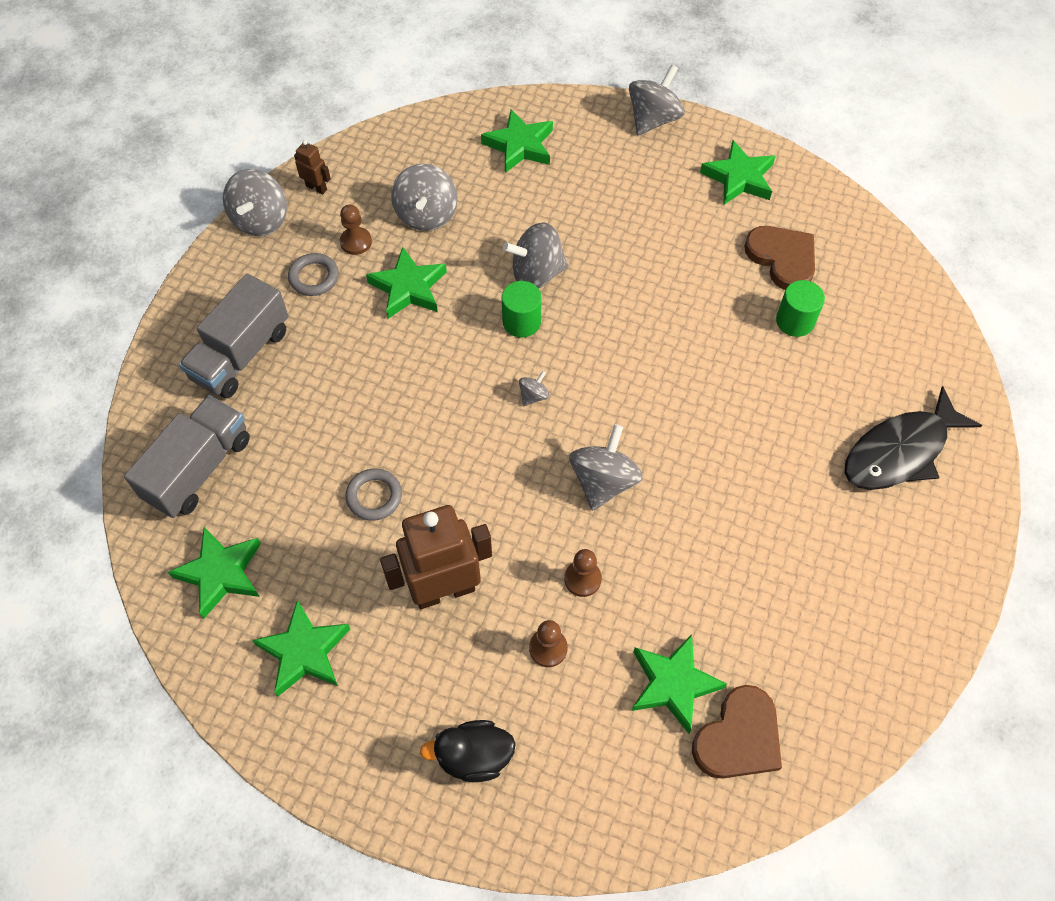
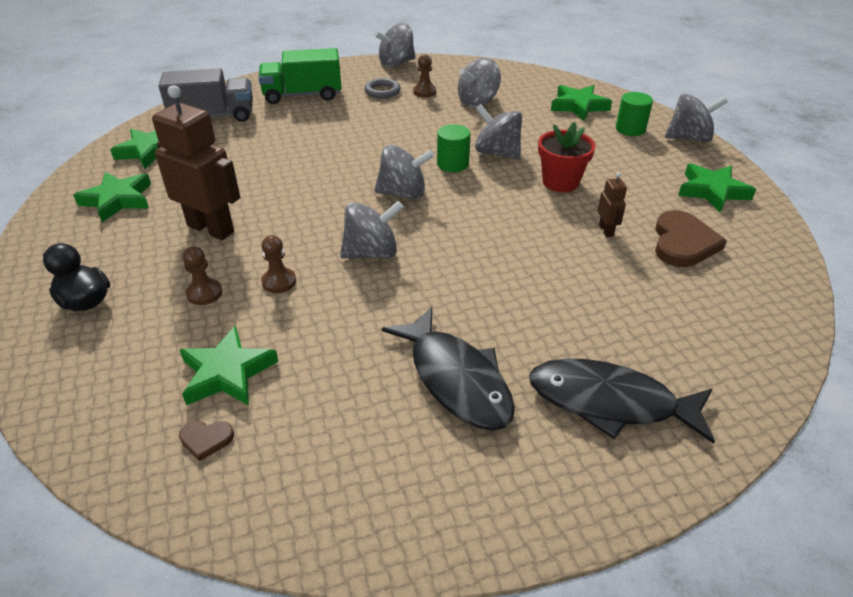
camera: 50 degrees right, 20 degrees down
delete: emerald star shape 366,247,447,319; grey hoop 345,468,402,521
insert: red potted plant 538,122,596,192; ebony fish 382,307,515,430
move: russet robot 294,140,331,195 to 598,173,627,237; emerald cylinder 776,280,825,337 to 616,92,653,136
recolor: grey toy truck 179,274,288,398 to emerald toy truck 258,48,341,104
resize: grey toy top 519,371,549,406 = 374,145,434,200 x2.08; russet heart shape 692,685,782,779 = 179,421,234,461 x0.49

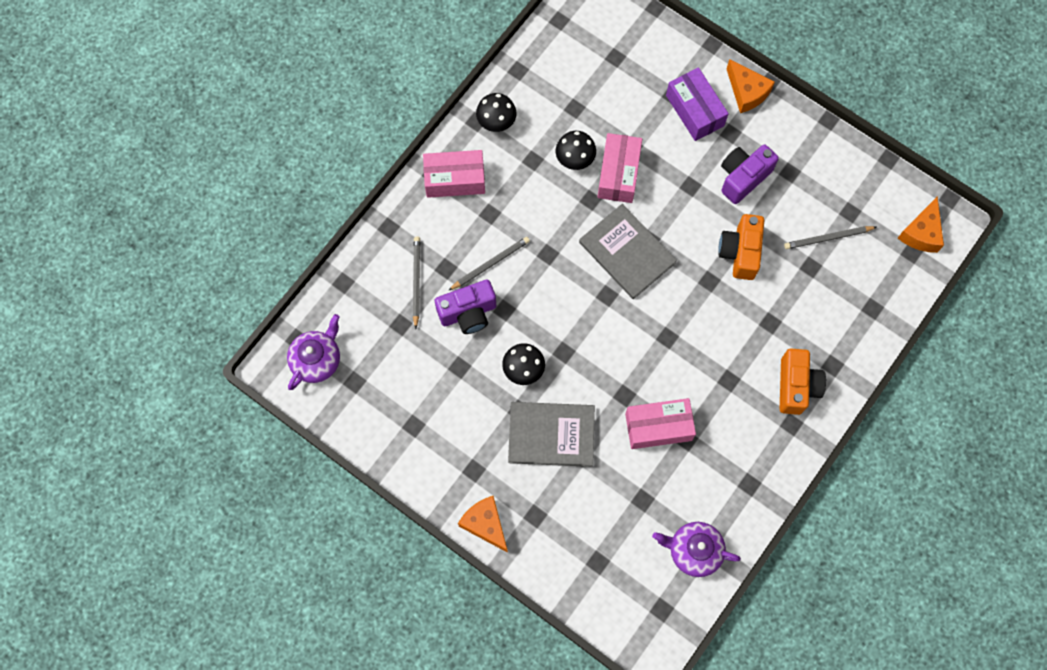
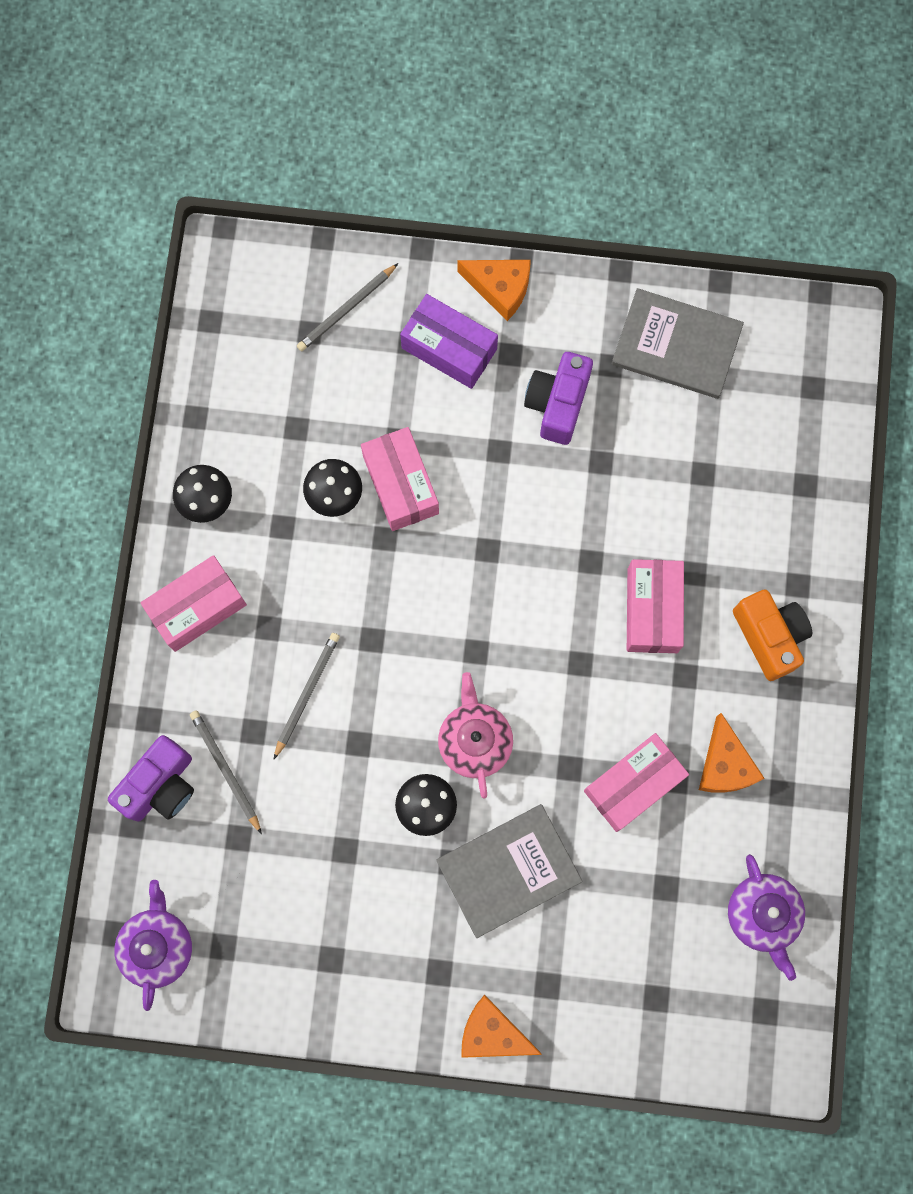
camera: 30 degrees left, 5 degrees up
delete: bright orange camera 718,214,764,280
insert: rosy package 627,559,684,653; rosy china teapot 438,672,513,799
move: bright orange piece of cheese 898,196,944,253 to 699,713,765,793; grey hardcover 579,204,677,299 to 612,288,744,399; grey wooden pencil 784,226,877,249 to 297,263,398,351; purple camera 435,280,496,334 to 108,735,194,821
rotate: purple china teapot 652,522,741,577 = 728,854,805,981 90 degrees counterclockwise

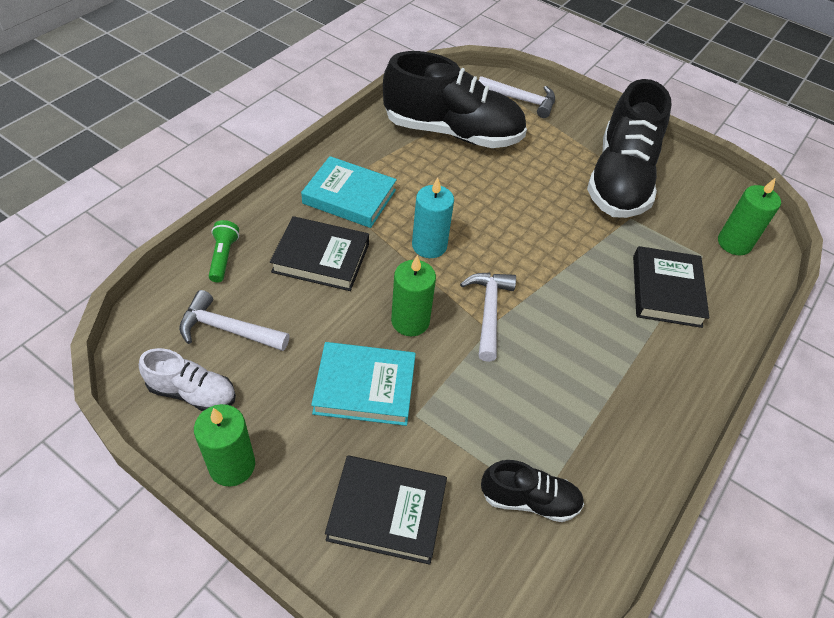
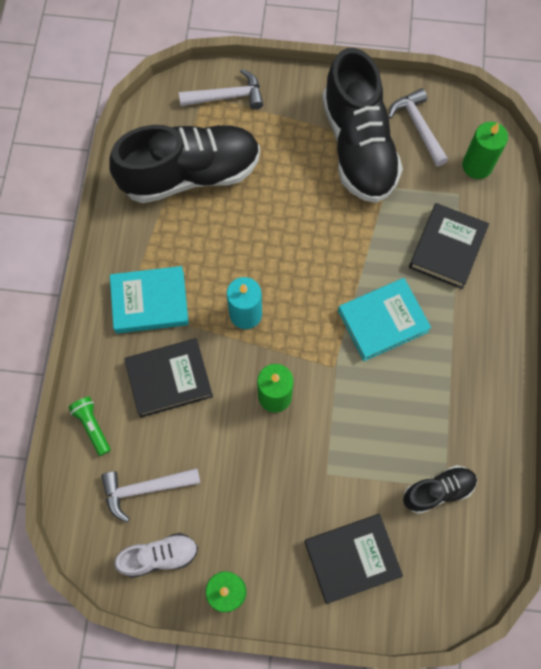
camera: 25 degrees left, 20 degrees up
move: pure white hammer 460,273,516,362 to 388,88,448,167; teal hardcover 311,342,416,426 to 338,278,431,361
rotate: ebony hardcover 633,246,709,328 = 409,203,489,289 45 degrees clockwise

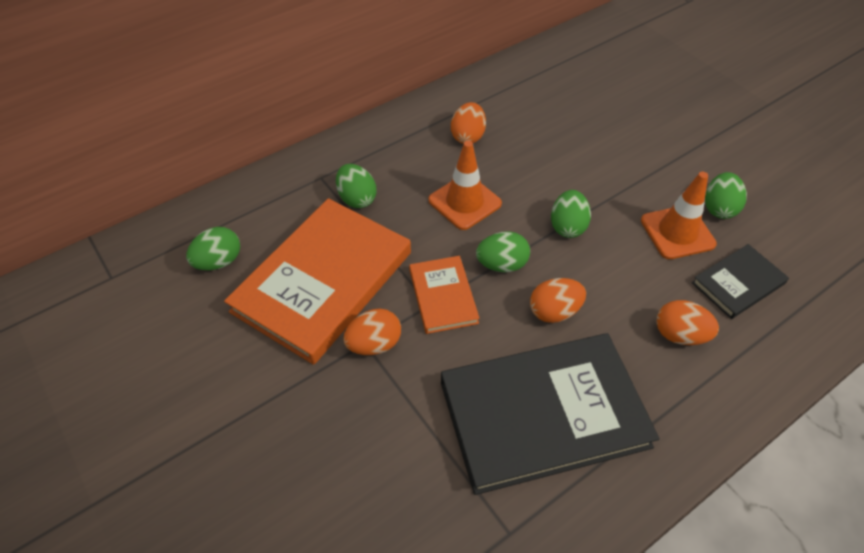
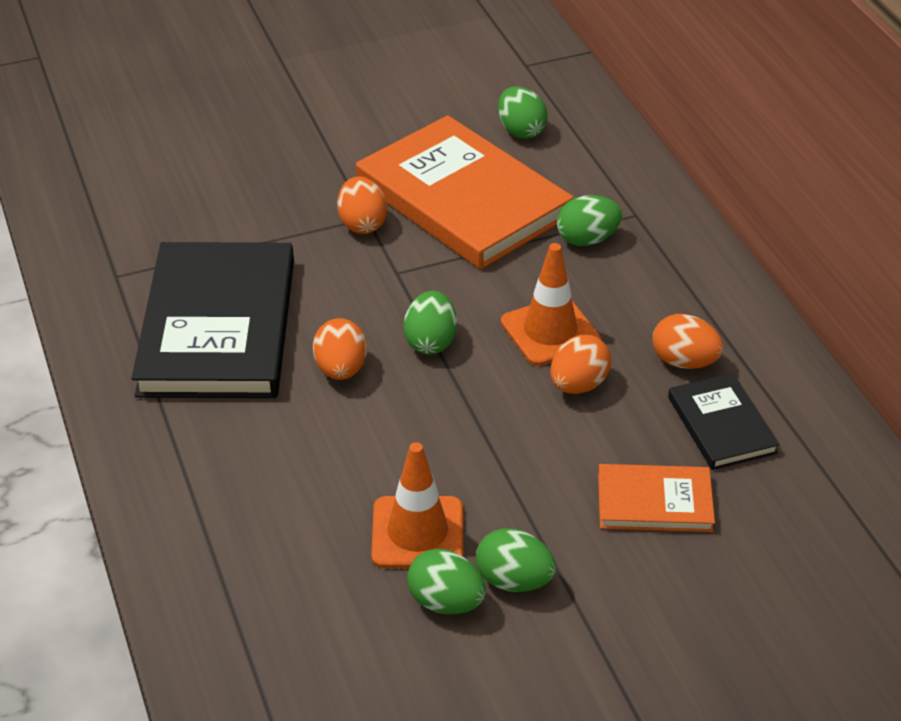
camera: 105 degrees right, 10 degrees down
move: emerald egg shape 551,190,591,238 to 476,528,556,592; ebony hardcover 692,244,789,319 to 668,373,780,470; bright orange hardcover 409,256,480,334 to 598,464,715,532; bright orange egg shape 656,300,719,345 to 550,335,611,394

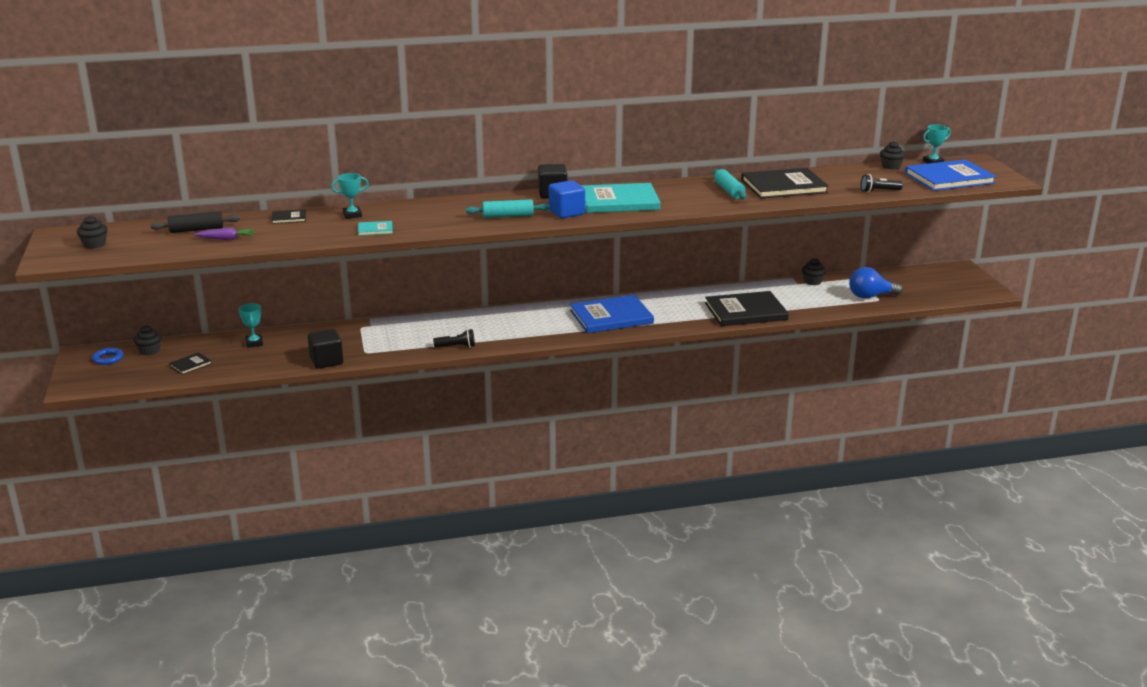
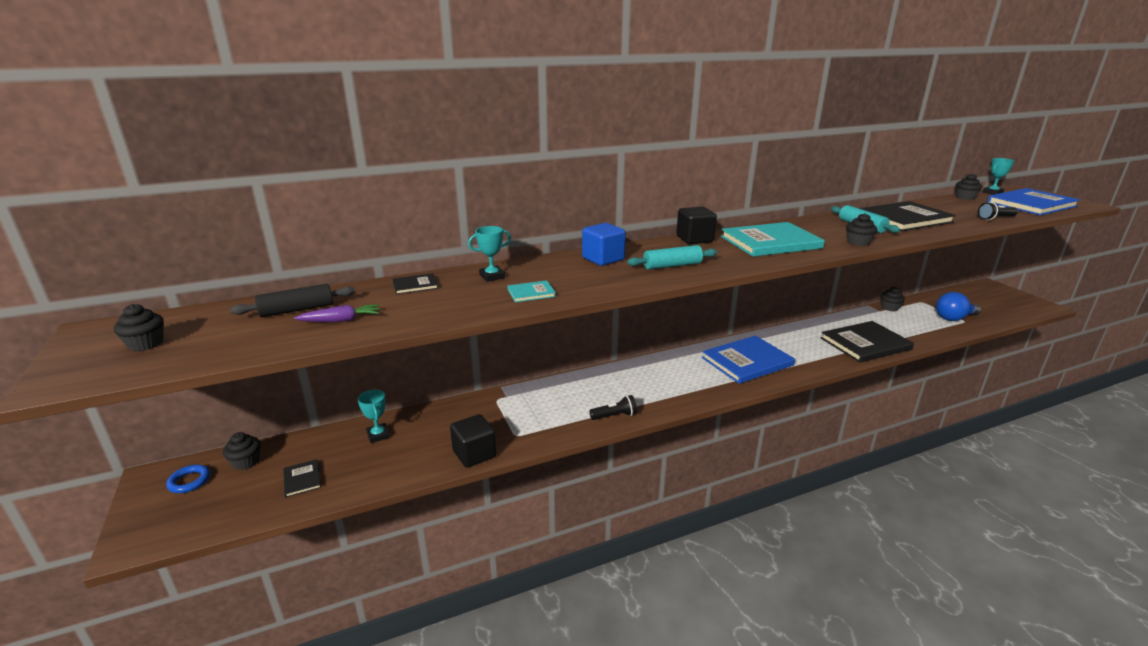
camera: 10 degrees left, 0 degrees up
insert: ebony cupcake 846,213,877,246
move: cobalt cube 549,180,585,218 to 582,223,626,266
rotate: ebony hardcover 169,352,212,375 = 283,459,321,498 60 degrees counterclockwise

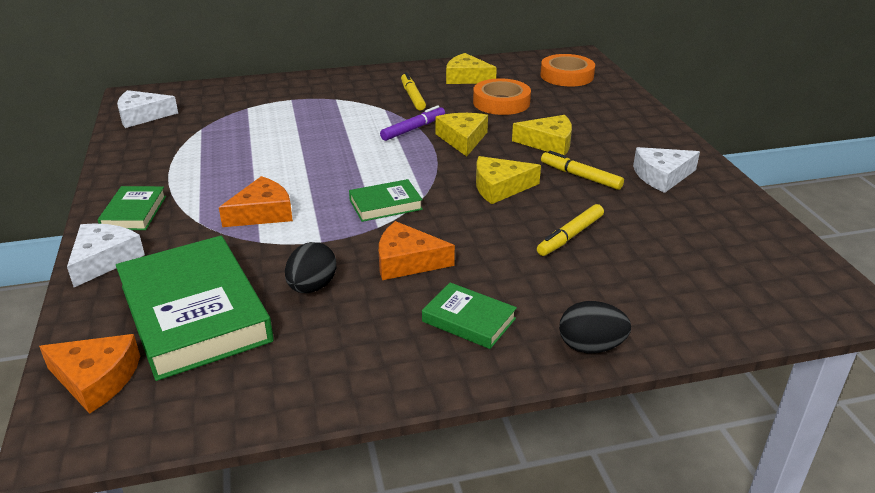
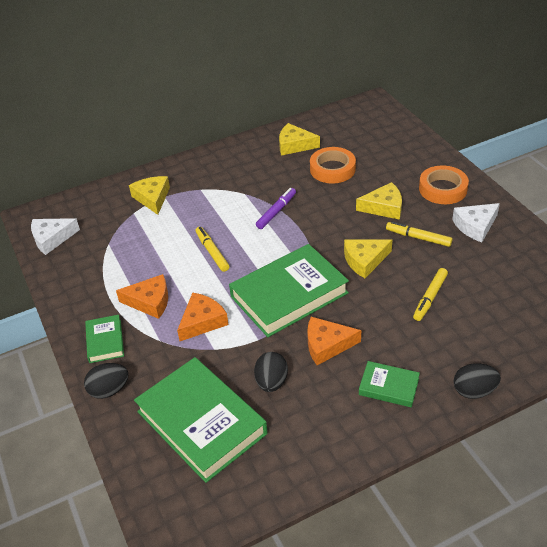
camera: 10 degrees left, 10 degrees up
move: bright orange sticky tape 540,54,595,87 to 419,166,469,204; golden felt pen 401,72,426,111 to 195,227,229,272; golden piece of cheese 435,113,488,157 to 129,176,170,215; bright orange piece of cheese 39,334,140,414 to 116,274,168,319
replace: pure white piece of cheese 67,223,145,287 to ebony egg shape 84,363,129,399
resize: emerald hardcover 349,179,423,222 = 229,244,349,337 x2.07

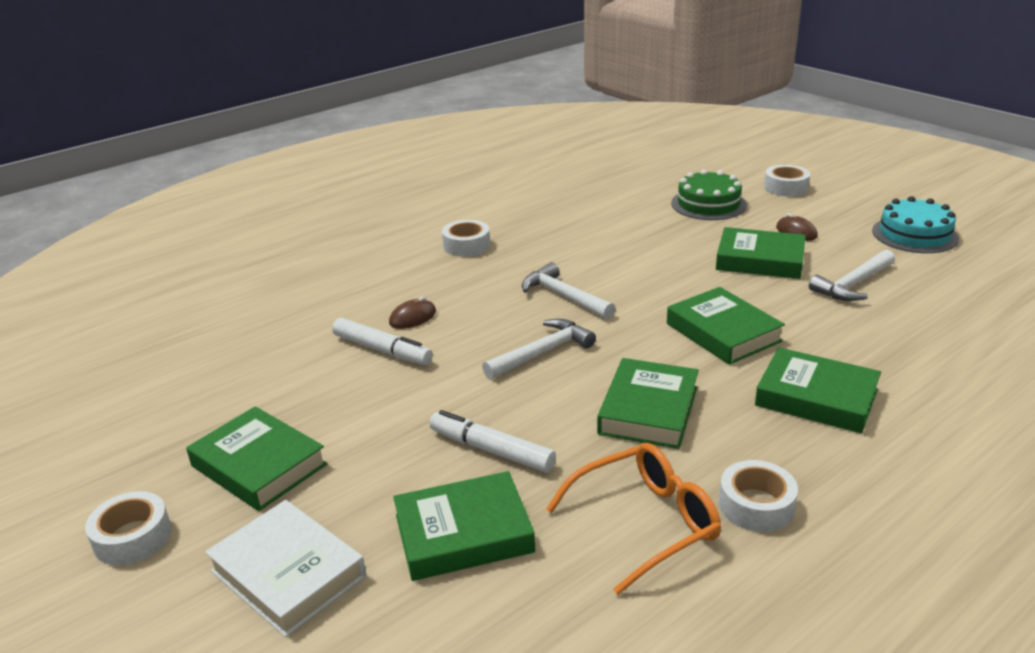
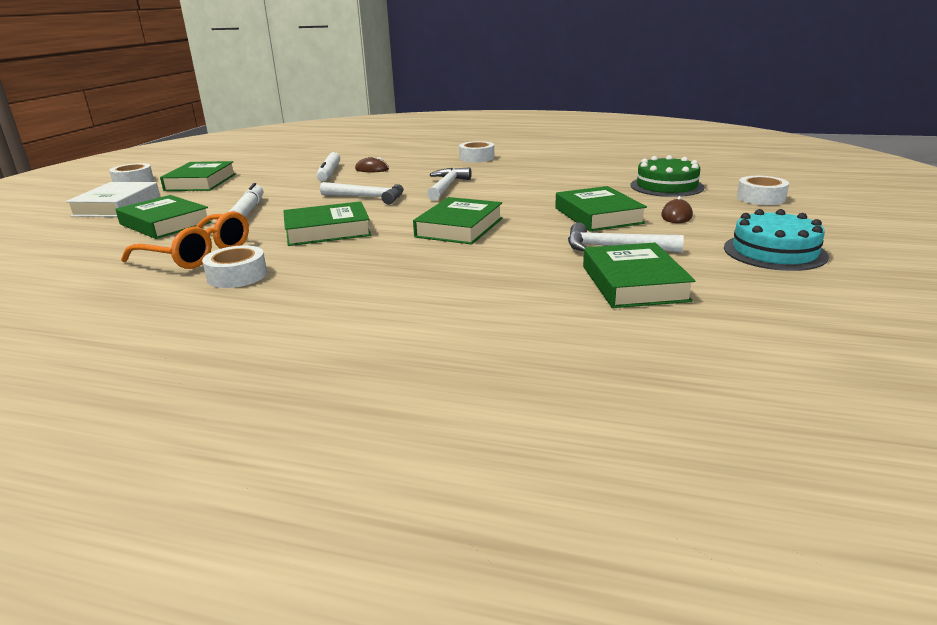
camera: 55 degrees right, 5 degrees down
move: emerald hardcover 755,347,881,433 to 583,243,695,308

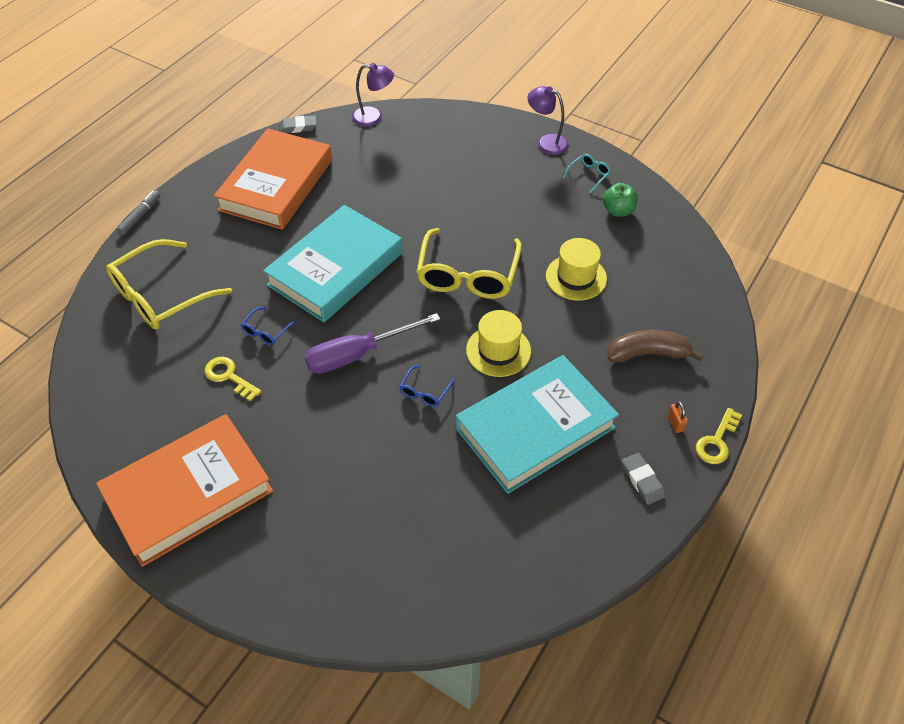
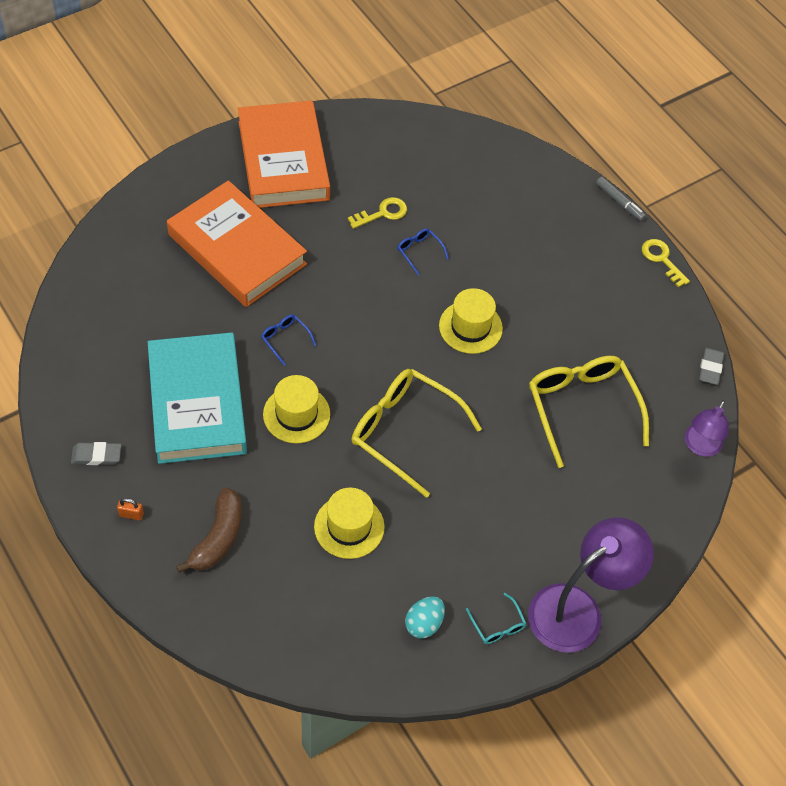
camera: 110 degrees right, 5 degrees up
delete: purple flat screwdriver 305,313,440,374
move: bright orange hardcover 214,128,332,230 to 167,180,307,307; golden glasses 106,239,232,330 to 529,356,649,468; golden latchkey 696,408,742,464 to 642,239,690,288
replace: emerald toy apple 603,183,637,217 to teal egg shape 405,596,445,639; teal hardcover 263,205,403,322 to golden hat 439,288,503,354
resize: purple desk lamp 528,86,569,155 = 528,517,654,653 x1.74

